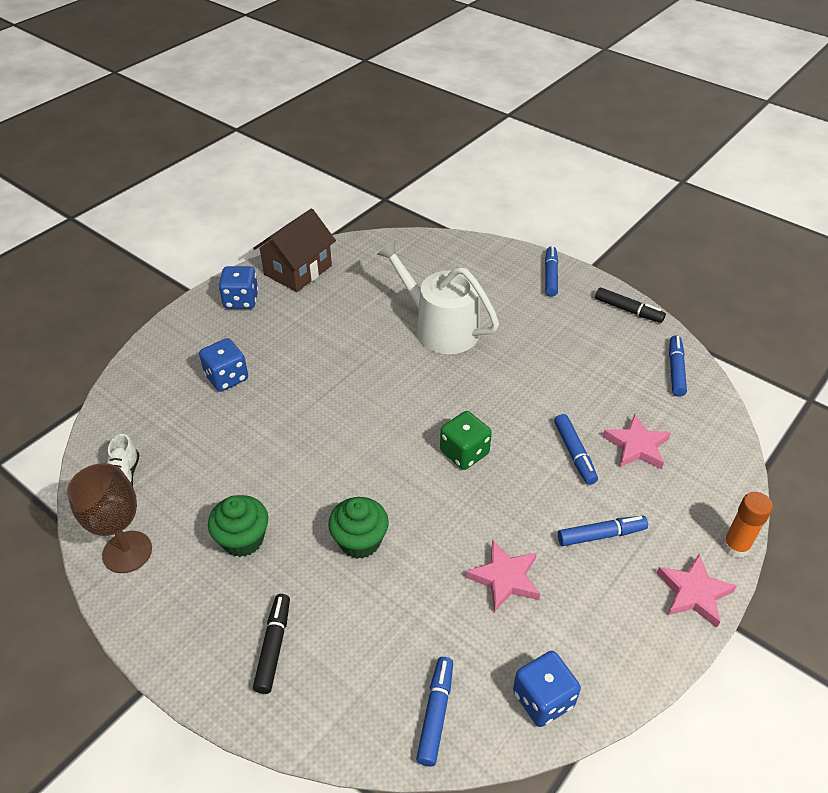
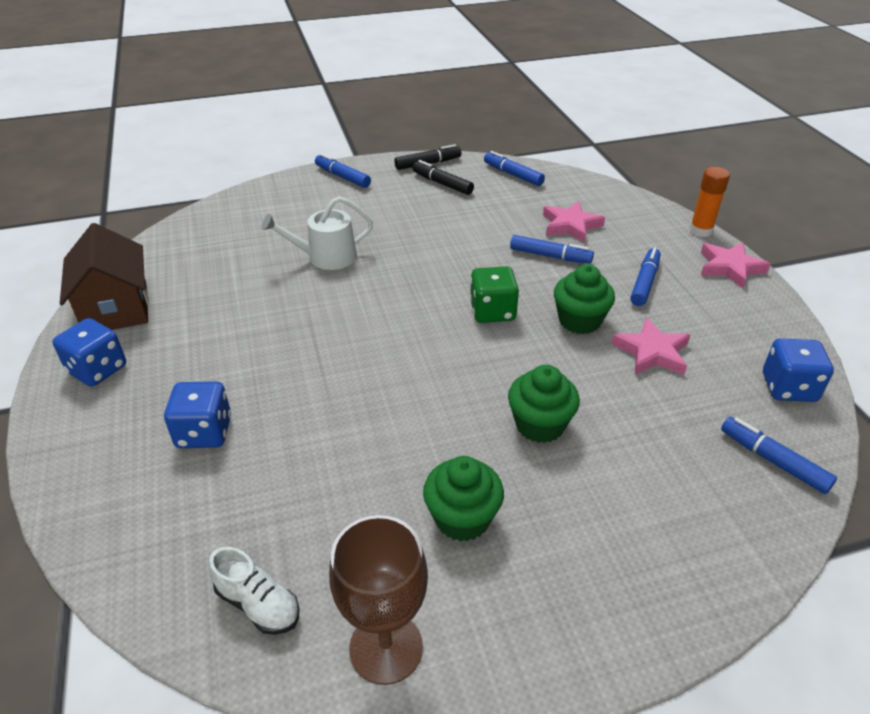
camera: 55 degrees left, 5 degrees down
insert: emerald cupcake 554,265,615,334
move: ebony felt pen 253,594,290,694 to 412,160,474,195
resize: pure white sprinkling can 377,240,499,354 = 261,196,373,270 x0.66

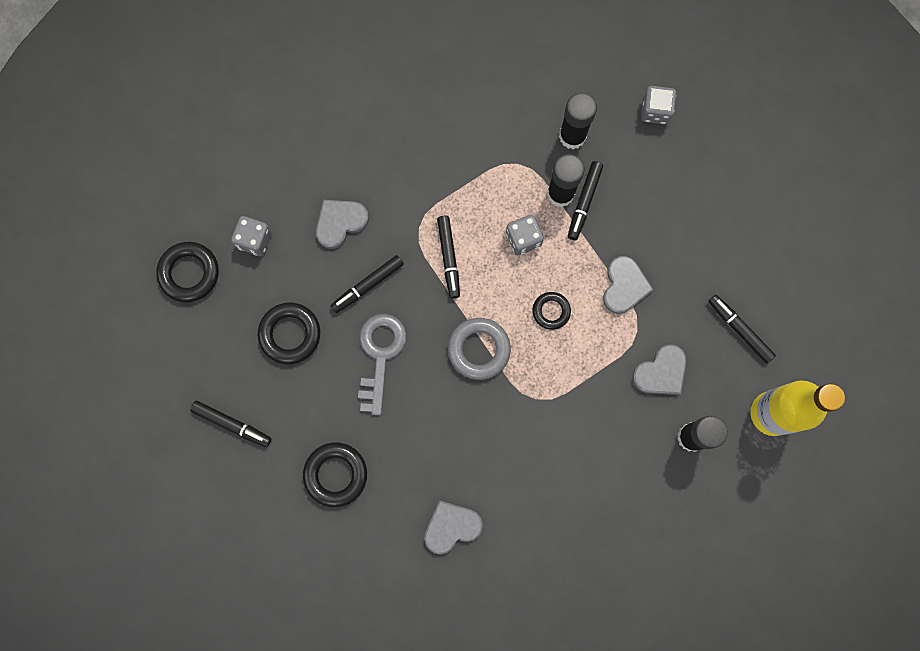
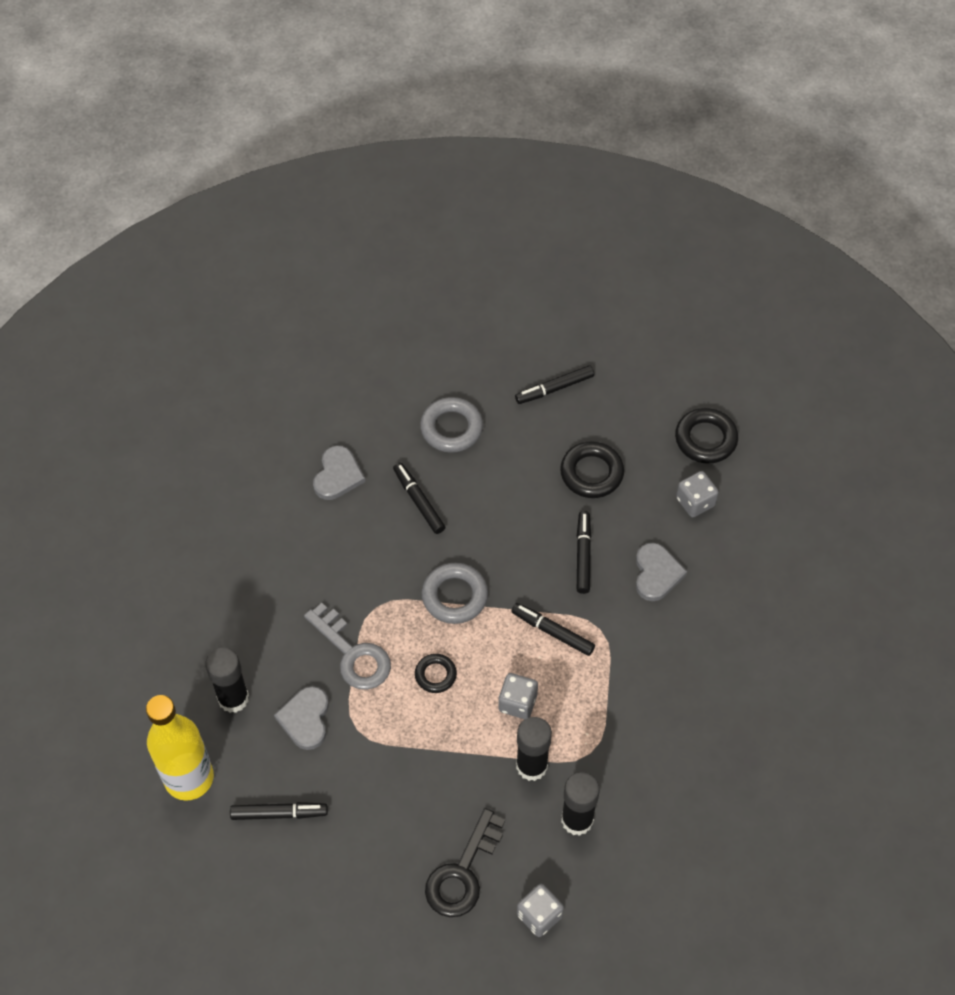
camera: 130 degrees right, 20 degrees down
delete: grey heart shape 603,256,654,314
insert: ebony latchkey 425,808,505,917
move: ebony felt pen 568,161,603,240 to 393,462,445,534; grey latchkey 358,314,407,415 to 304,603,391,690
recolor: ebony hoop 303,442,367,507 to grey hoop 420,397,483,453

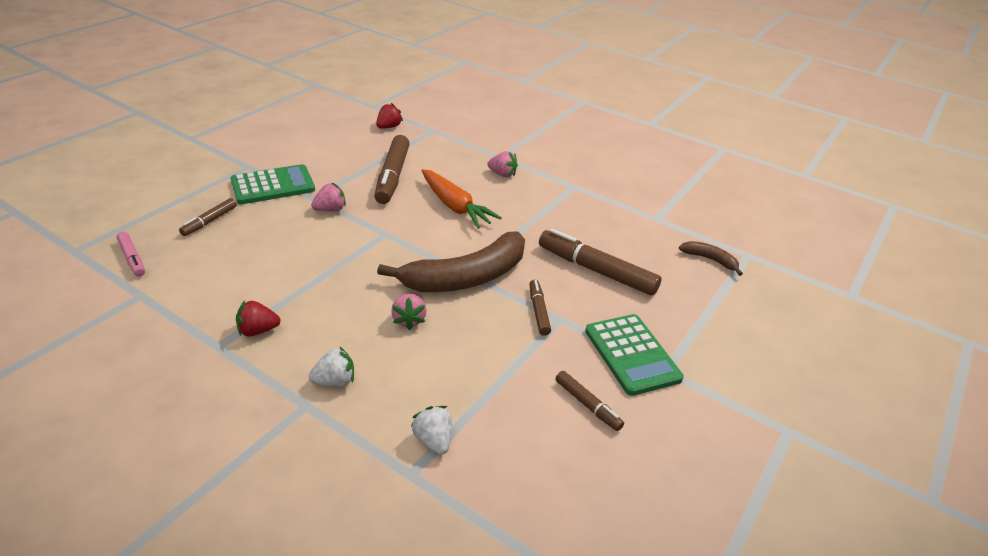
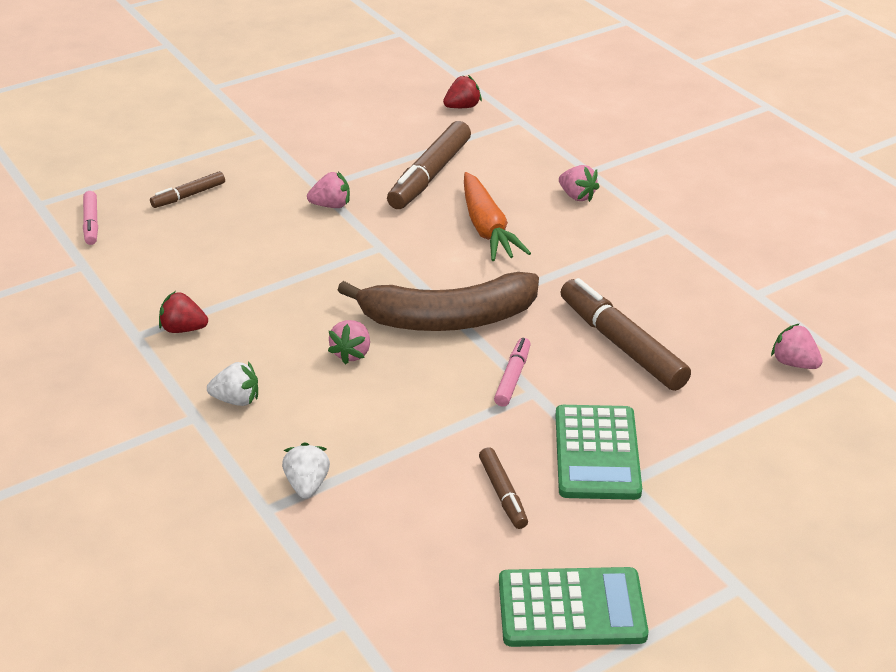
camera: 25 degrees right, 0 degrees up
move: emerald pocket calculator 231,164,315,204 to 499,567,648,647
replace: russet toy banana 679,241,743,276 to rosy berry 771,323,823,369
recolor: russet felt pen 529,280,551,336 to rosy felt pen 494,338,531,407

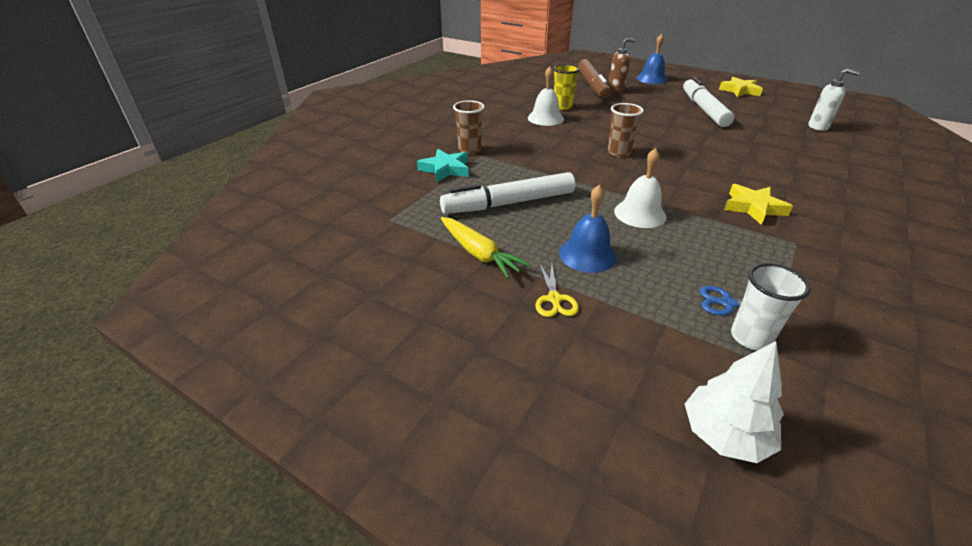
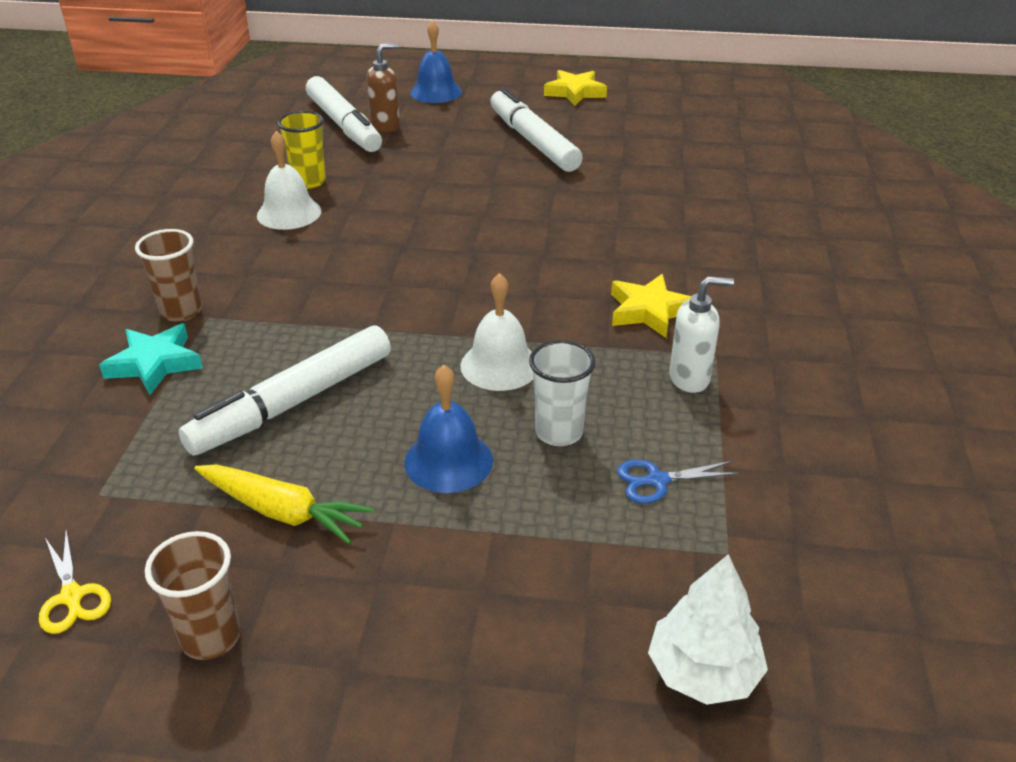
camera: 25 degrees left, 0 degrees up
move: pure white pump bottle 808,68,860,131 to 669,276,734,393; russet beaker 608,103,644,157 to 145,531,241,660; golden pair of scissors 535,263,579,317 to 39,529,111,634; pure white beaker 731,263,811,350 to 529,340,596,446
recolor: russet felt pen 578,59,611,99 to pure white felt pen 306,76,382,152

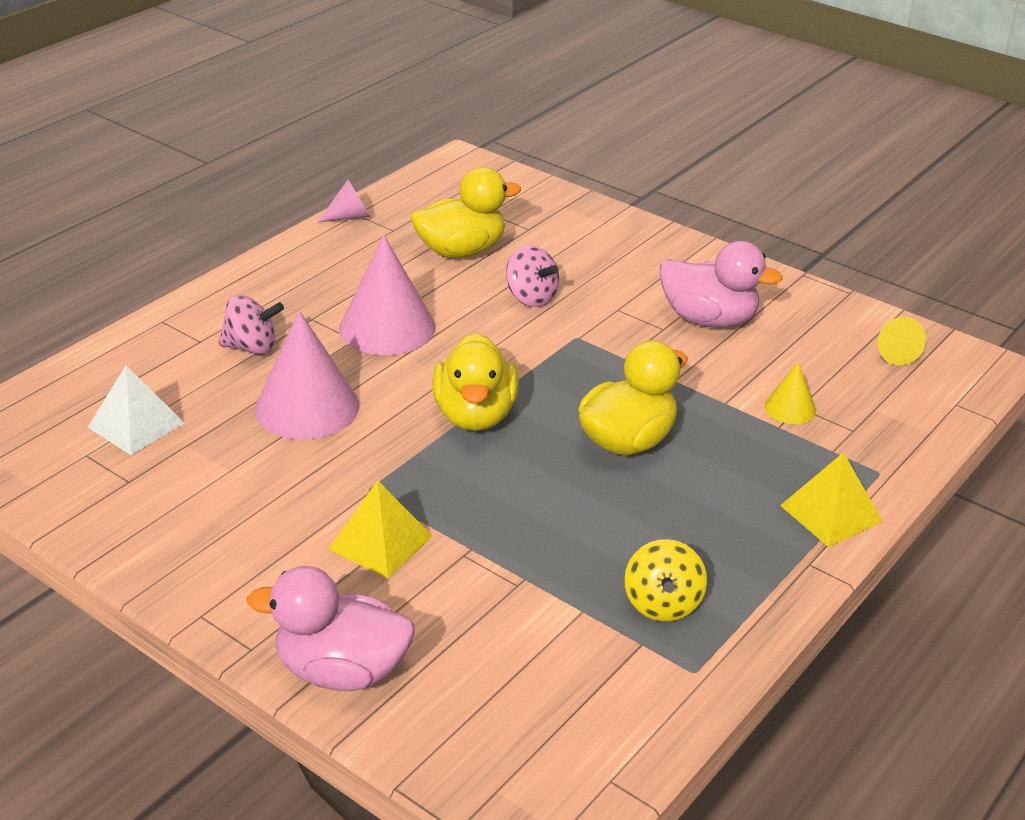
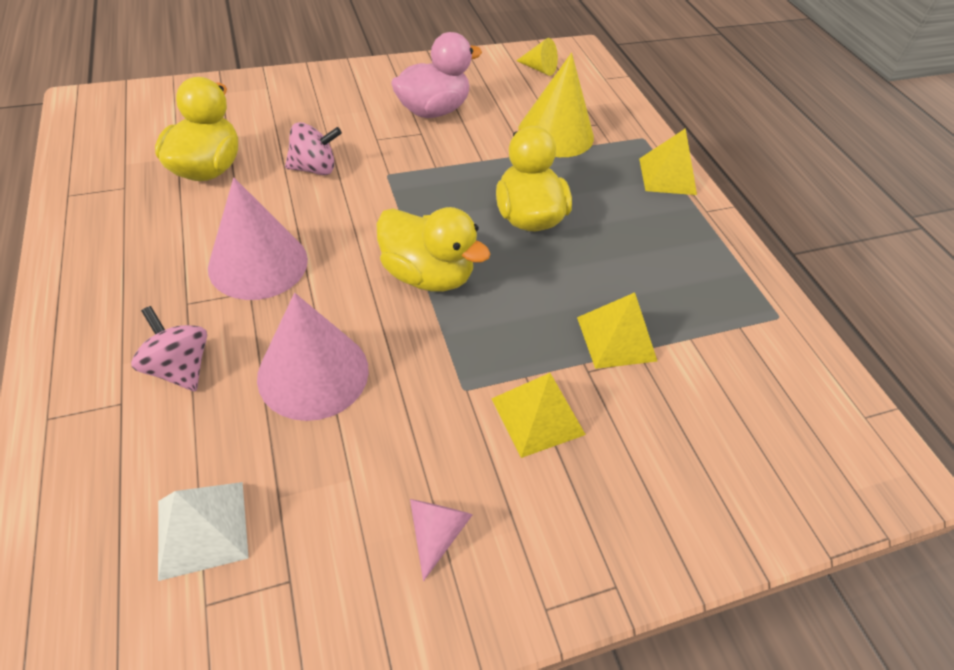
camera: 60 degrees left, 15 degrees up
delete: golden toy top 624,539,707,622; rosy rubber duck 247,566,415,691
insert: golden pyramid shape 577,292,657,369
move: rosy cone shape 318,179,370,222 to 410,499,473,581
rotate: rosy toy top 218,295,284,355 = 131,306,207,391 75 degrees counterclockwise
resize: golden cone shape 764,362,816,424 = 518,53,594,157 x2.00

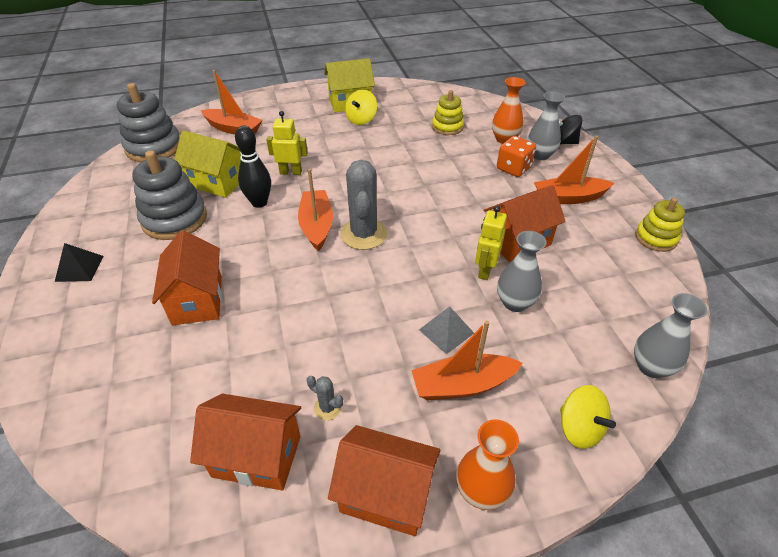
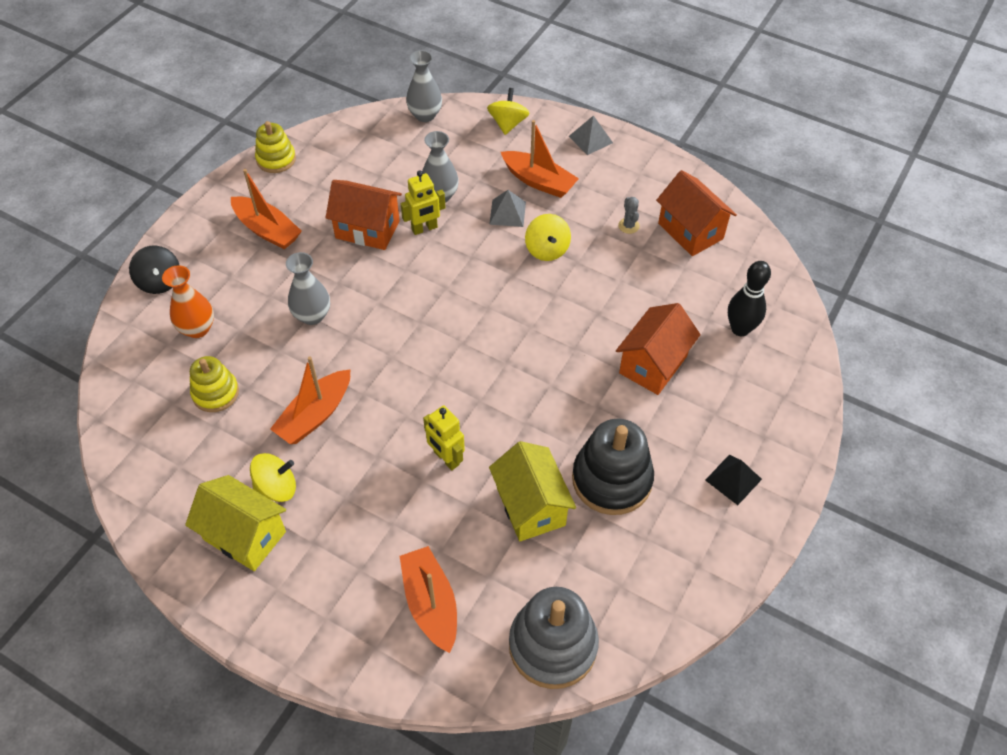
camera: 135 degrees left, 10 degrees up
delete: bright orange game die 497,136,536,177; grey cactus 340,160,387,250; bright orange toy house 328,425,441,536
insert: golden toy top 525,214,571,261
move: grey flower vase 528,91,565,160 to 286,252,330,325; ebony tenpin 235,126,271,208 to 728,261,771,336; bright orange toy boat 298,169,333,251 to 270,357,350,444
replace: bright orange flower vase 456,419,519,510 to grey pyramid shape 569,115,613,155
recolor: grey stacking rings 132,150,207,240 to ebony stacking rings 572,419,654,515

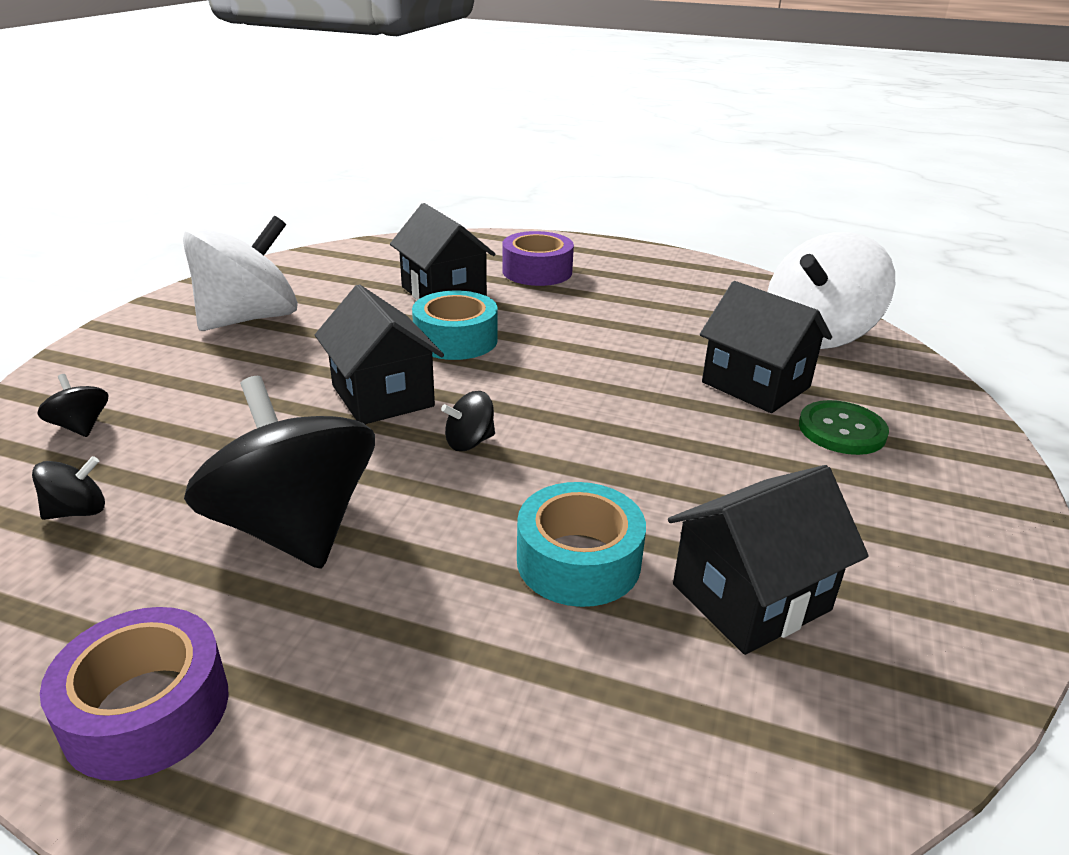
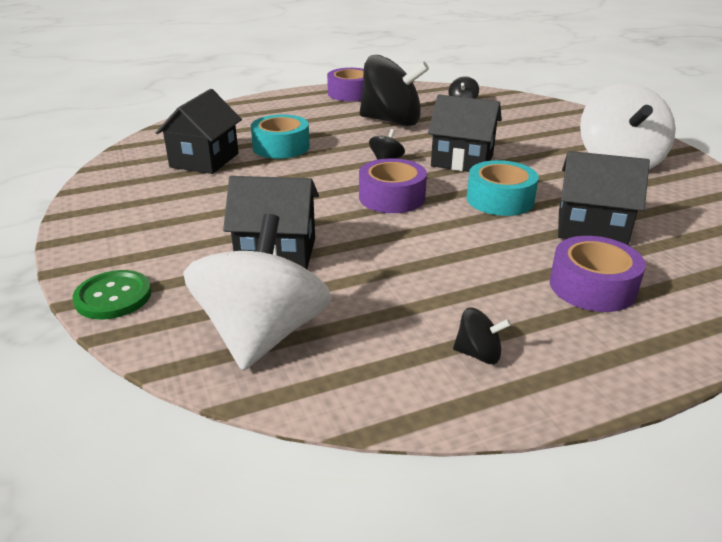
camera: 140 degrees right, 0 degrees up
insert: purple sticky tape 359,158,427,213
move: ebony toy top 38,374,108,437 to 453,307,511,364; emerald shirt button 799,400,889,455 to 72,270,152,319

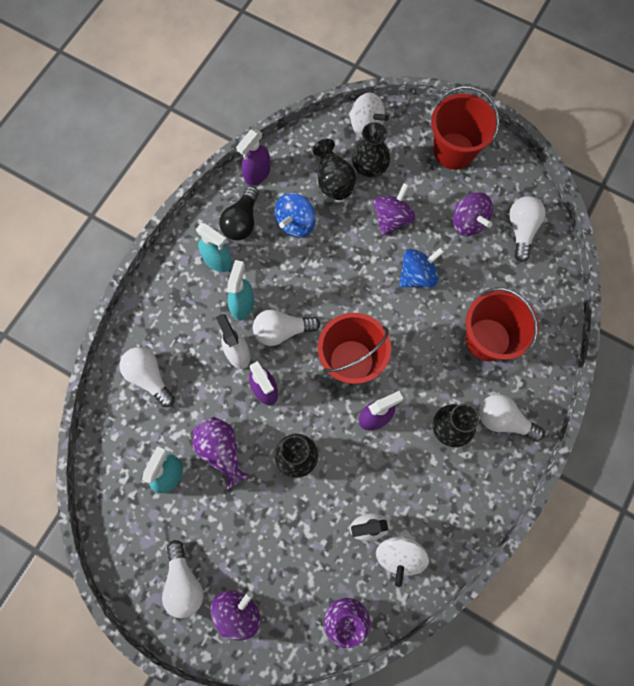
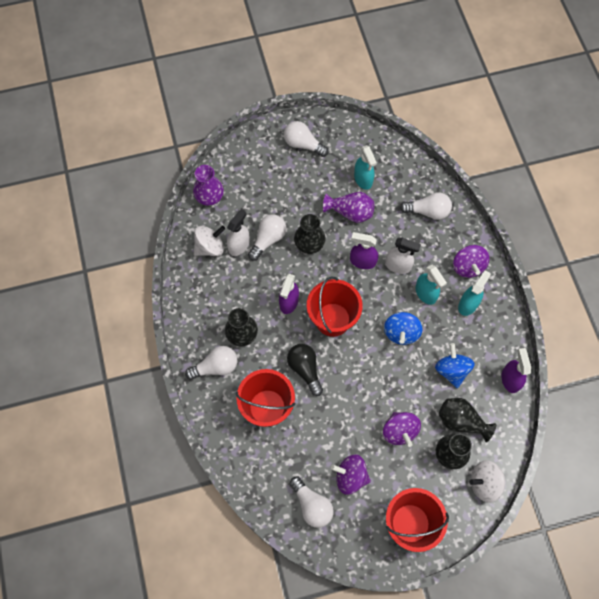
camera: 135 degrees right, 5 degrees down
move: ebony bulb 219,186,259,240 to 287,344,323,396; cobalt toy top 399,247,444,287 to 384,312,423,345; pure white bulb 253,310,320,346 to 248,214,286,261; purple toy top 211,590,260,640 to 453,245,490,278
rotate: teal spray bottle 196,223,233,272 = 458,270,491,316 135 degrees clockwise; pure white toy top 376,529,429,587 = 194,226,225,256 90 degrees clockwise

